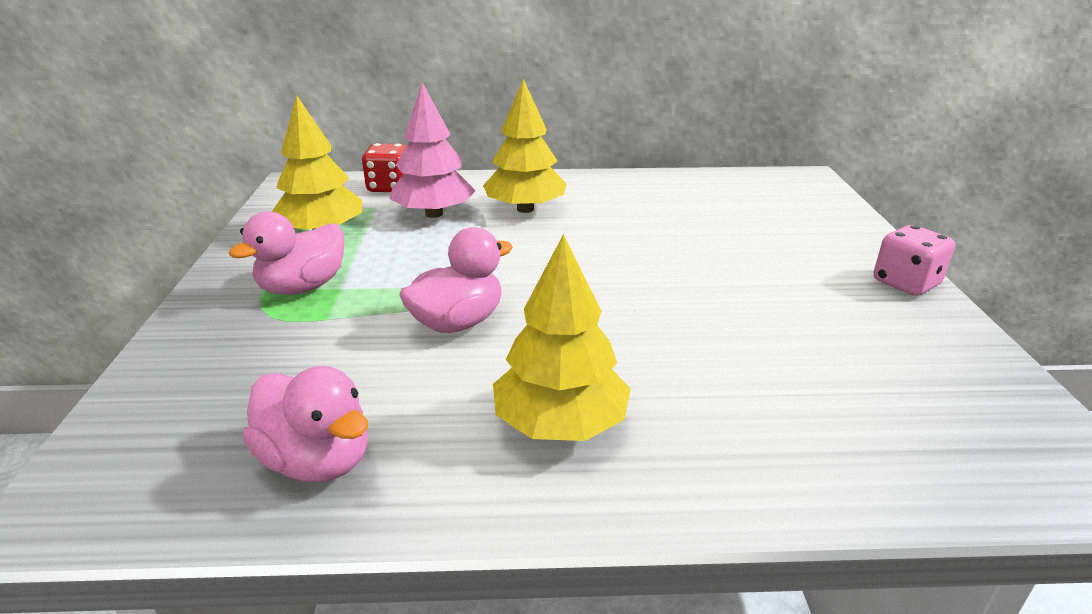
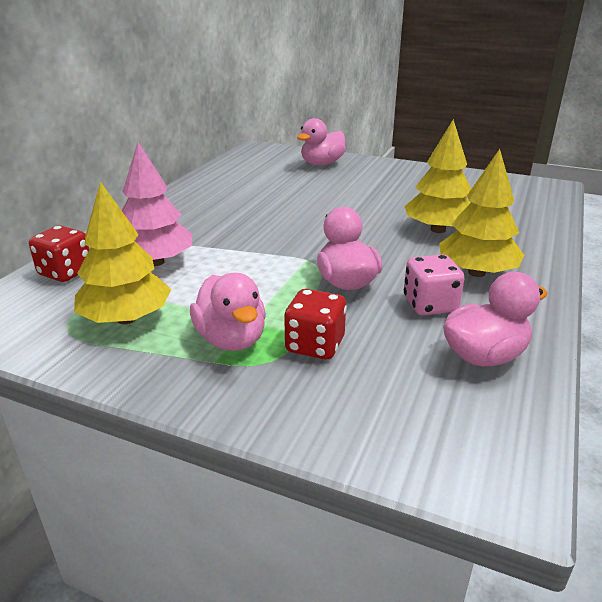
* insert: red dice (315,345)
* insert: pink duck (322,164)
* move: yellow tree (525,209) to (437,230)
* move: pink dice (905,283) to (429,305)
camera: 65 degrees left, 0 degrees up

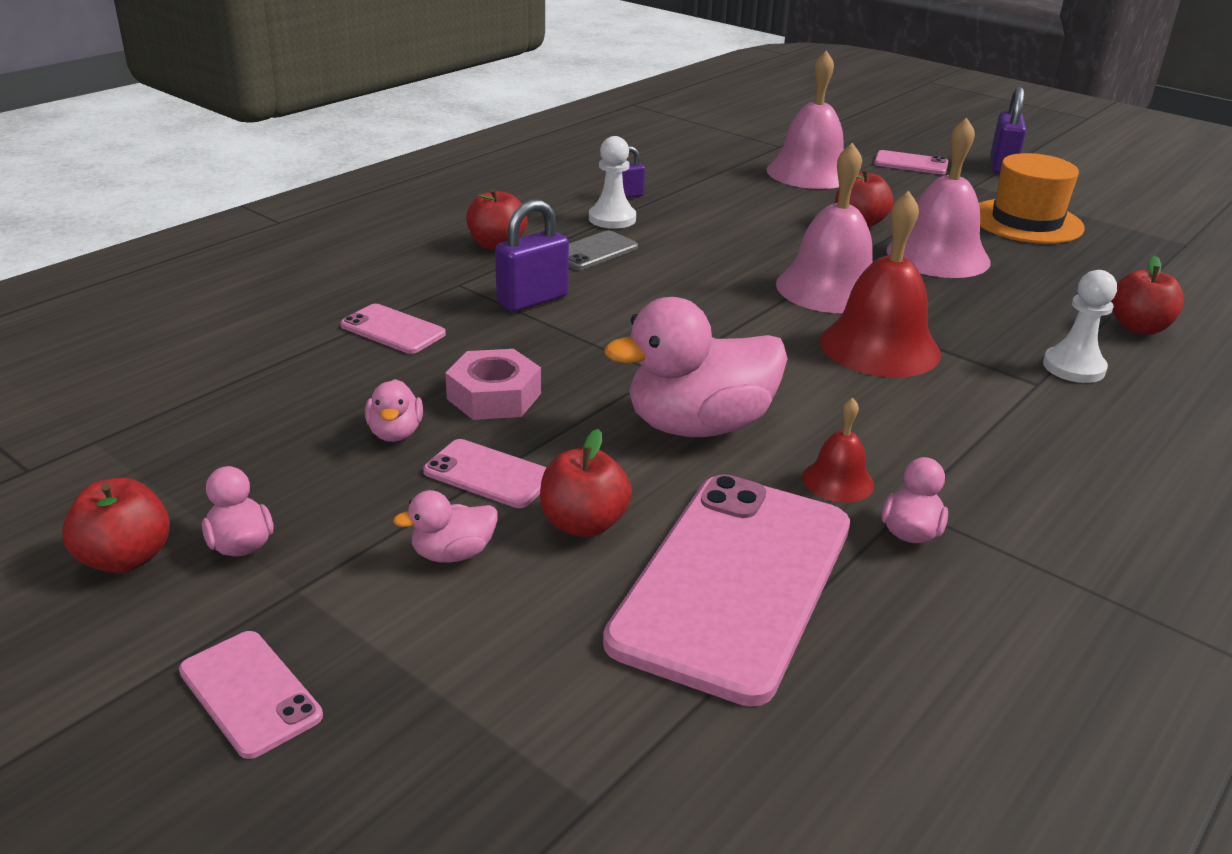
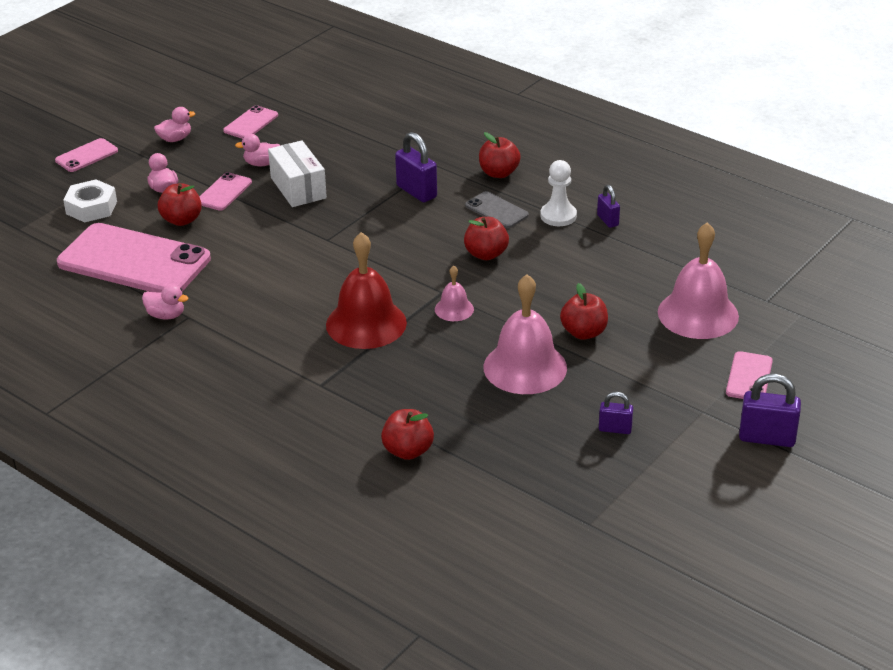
* delete: pink duck (698,426)
* delete: red bell (838,481)
* delete: white pawn (1073,367)
* insert: white nut (91,207)
* move: red apple (125,558) to (486,254)
* move: pink phone (393,330) to (251,123)
* replace: pink nut (494,396) to white box (298,188)
* replace: orange hat (1026,221) to purple padlock (615,429)
* resize: pink bell (830,288) = (454,309) x0.49
camera: 90 degrees right, 5 degrees up

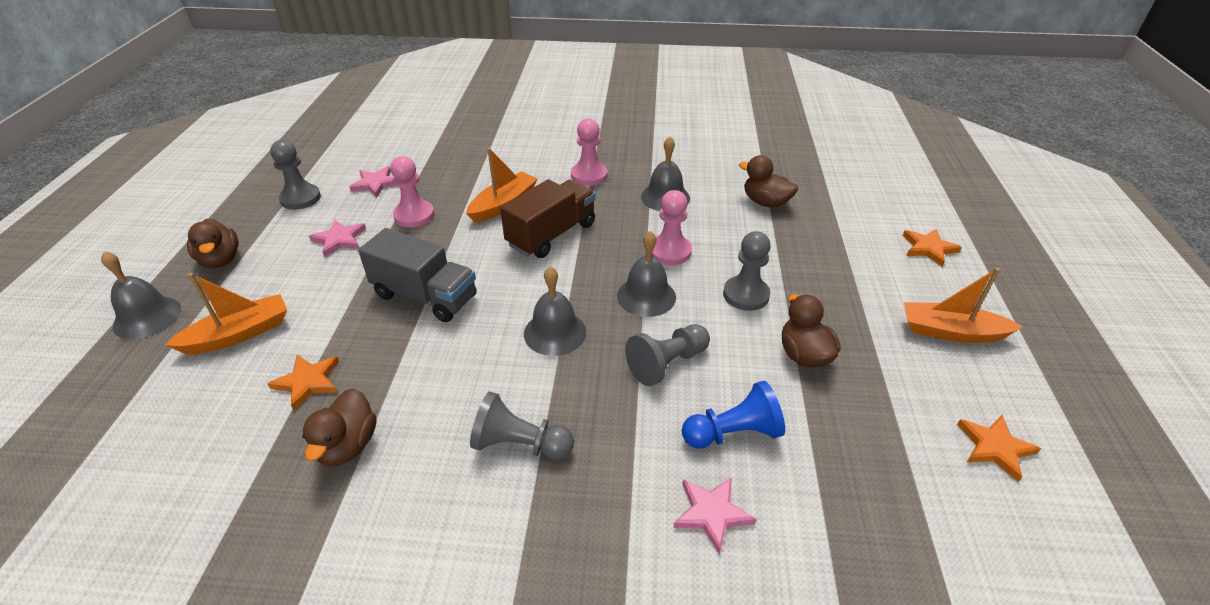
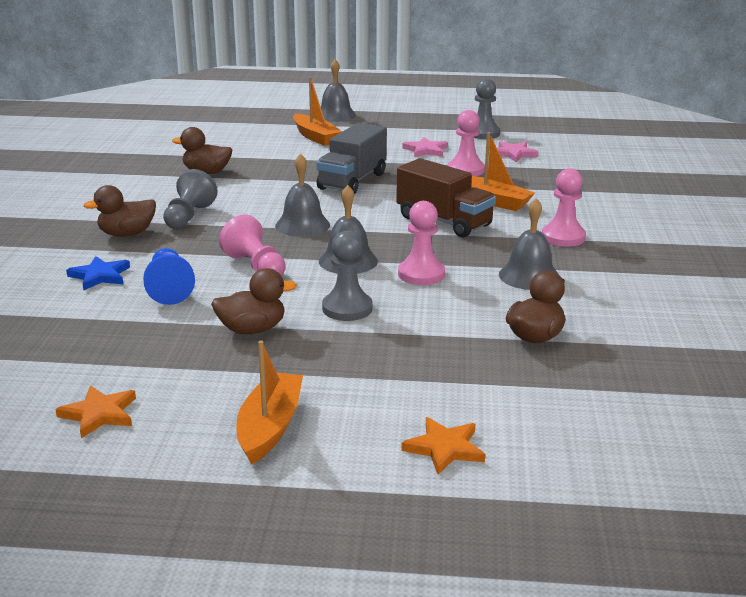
* delete: orange star (308,382)
* move: brown duck (220,260) to (127,234)
* recolor: grey pawn (667,364) to pink pawn (255,267)
* recolor: pink star (711,513) to blue star (100,276)
camera: 90 degrees right, 15 degrees down

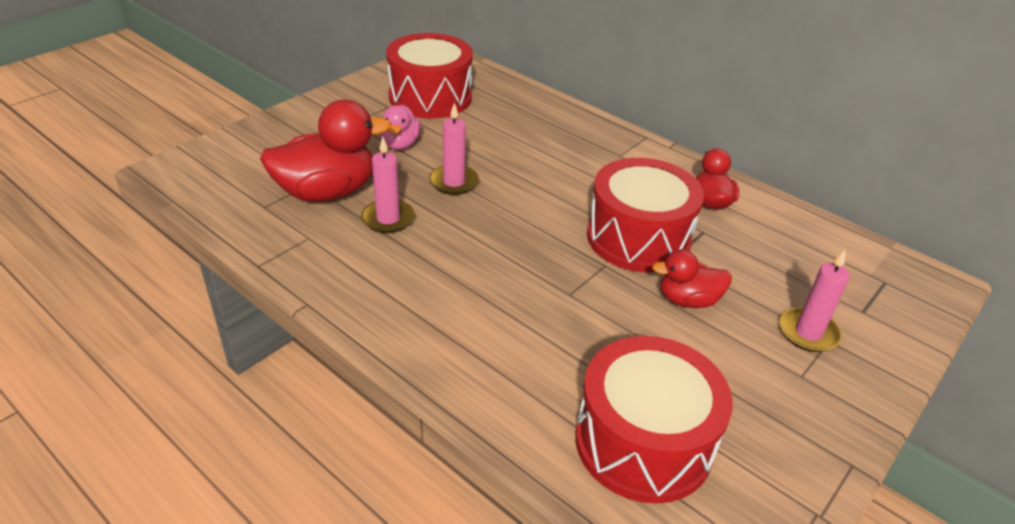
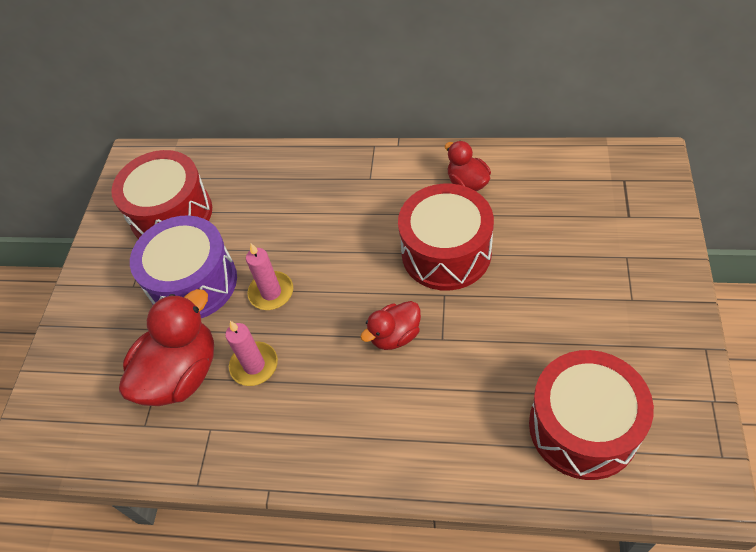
* delete: pink candle (808,332)
* move: red duck (687,300) to (395,335)
* replace: pink duck (400,144) to purple drum (193,283)
camera: 25 degrees left, 15 degrees up

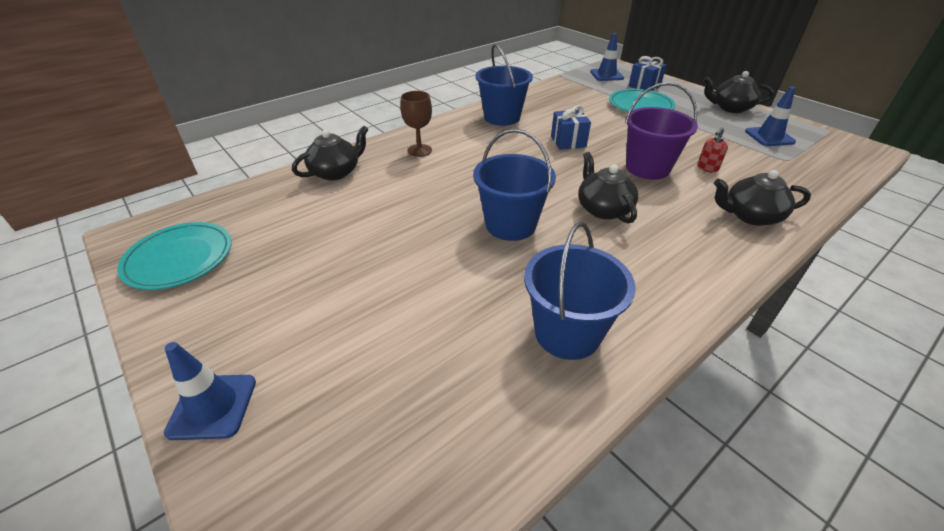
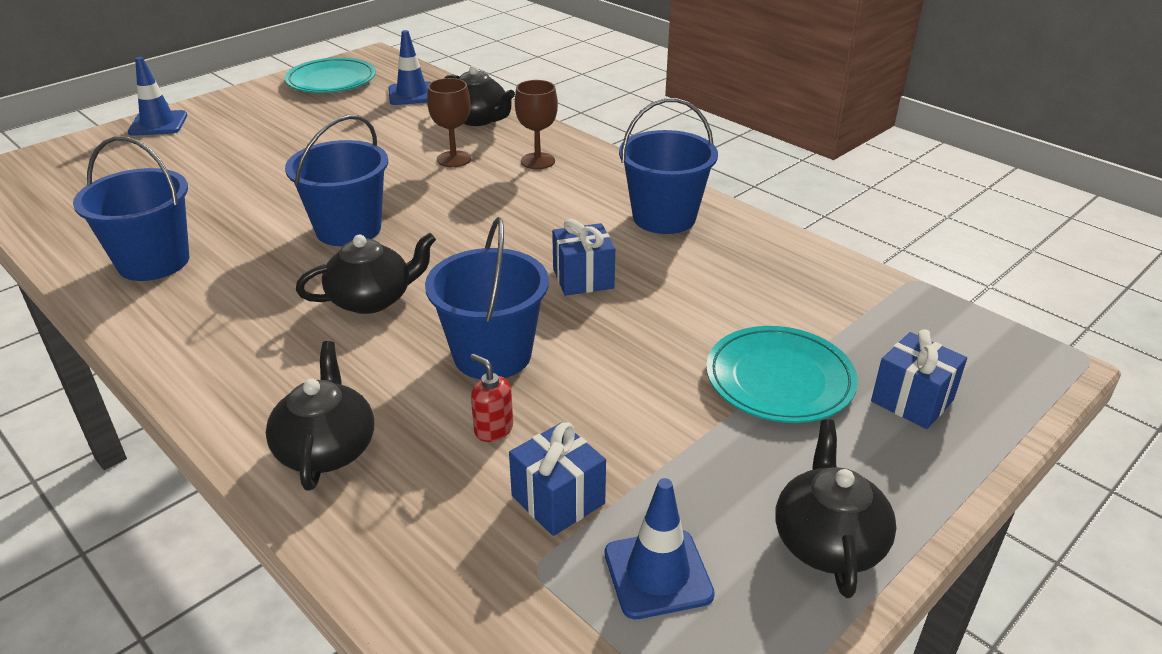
* insert: brown goblet (454,159)
* insert: blue gift (558,500)
* move: blue traffic cone (606,75) to (412,94)
* recolor: purple bucket (647,168) to blue bucket (492,355)
camera: 85 degrees right, 5 degrees down

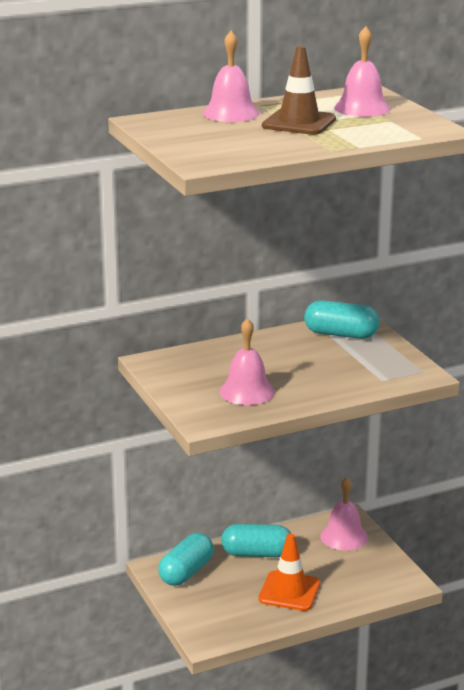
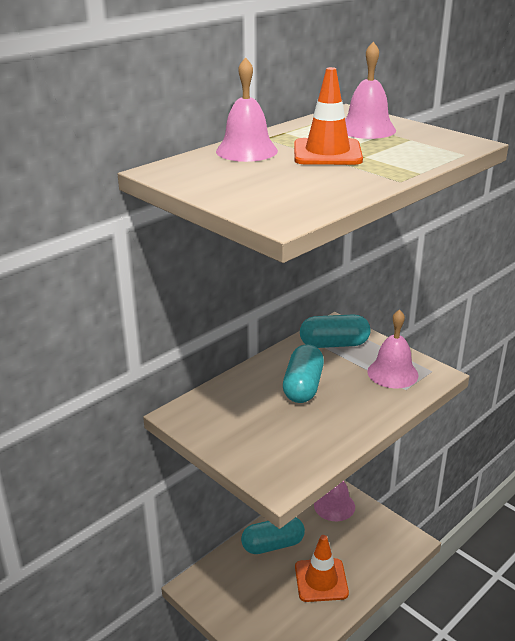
* move: turquoise capsule (186,572) to (303,386)
* move: pink bell (247,391) to (392,373)
* recolor: brown traffic cone (299,123) to orange traffic cone (327,153)
camera: 20 degrees left, 5 degrees up

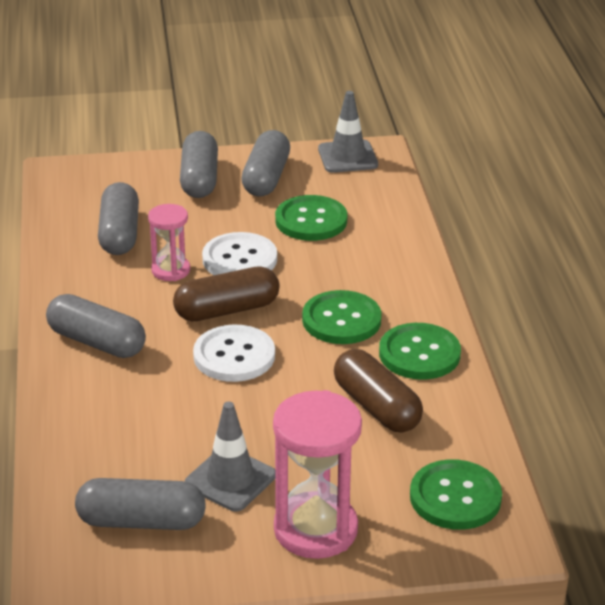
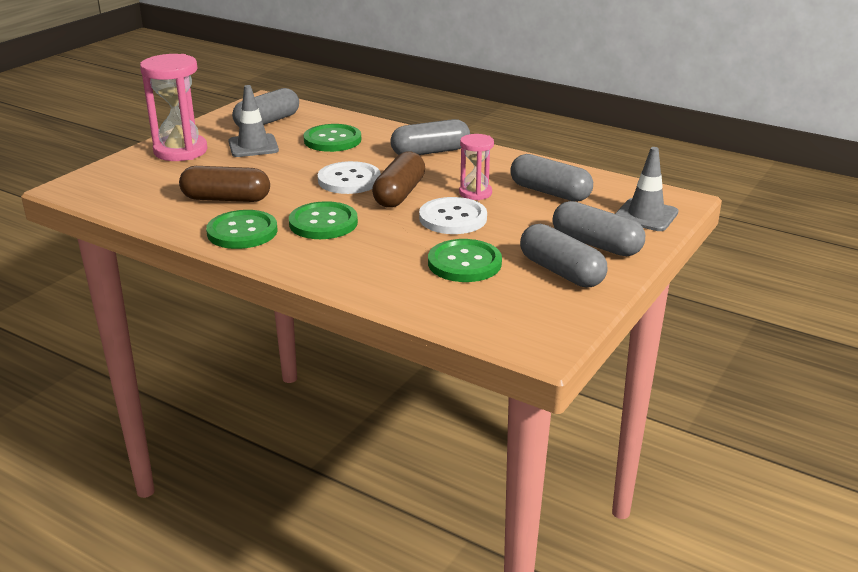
* move: grey traffic cone (347,157) to (645,215)
* move: green button (455,497) to (332,140)
camera: 130 degrees right, 5 degrees down

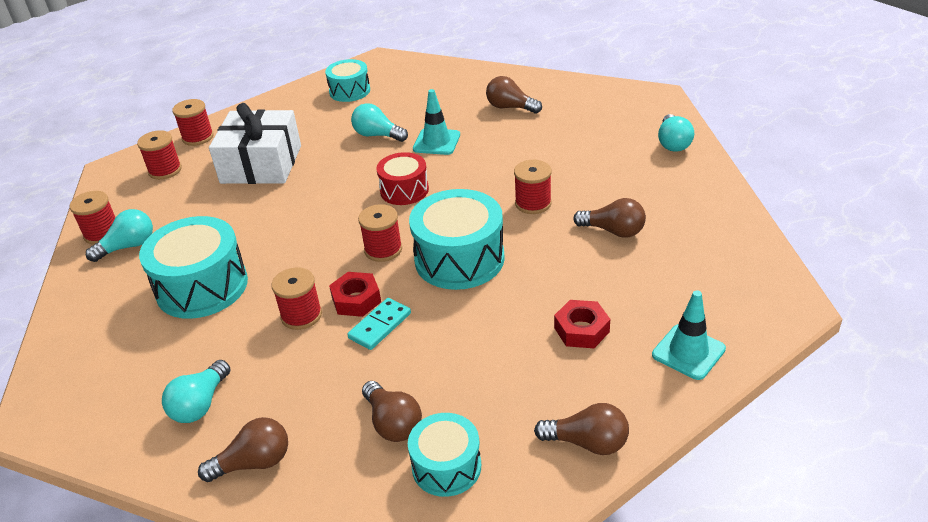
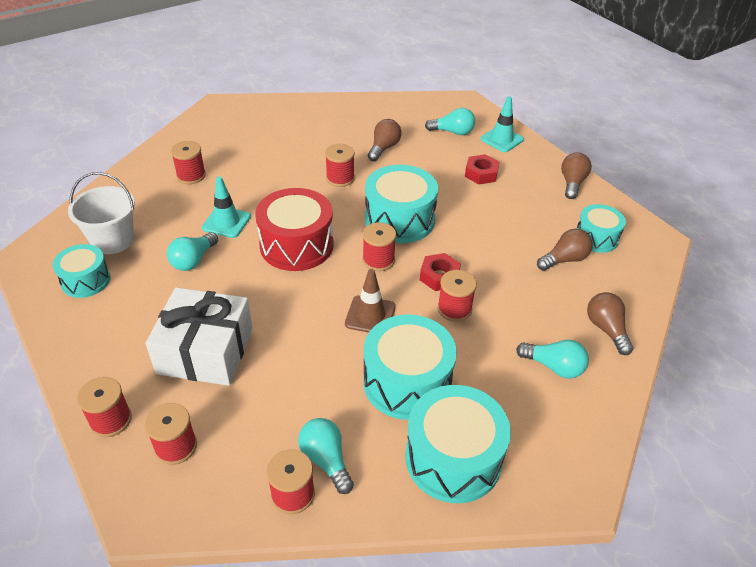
* delete: turquoise domino (380,326)
* insert: white bucket (113,240)
* insert: brown traffic cone (370,315)
* insert: turquoise drum (453,458)
* move: turquoise light bulb (673,143) to (453,132)
* replace: brown light bulb (510,107) to red spool (191,176)
* resize: red drum (404,190) = (296,245) x1.66
camera: 90 degrees left, 5 degrees up

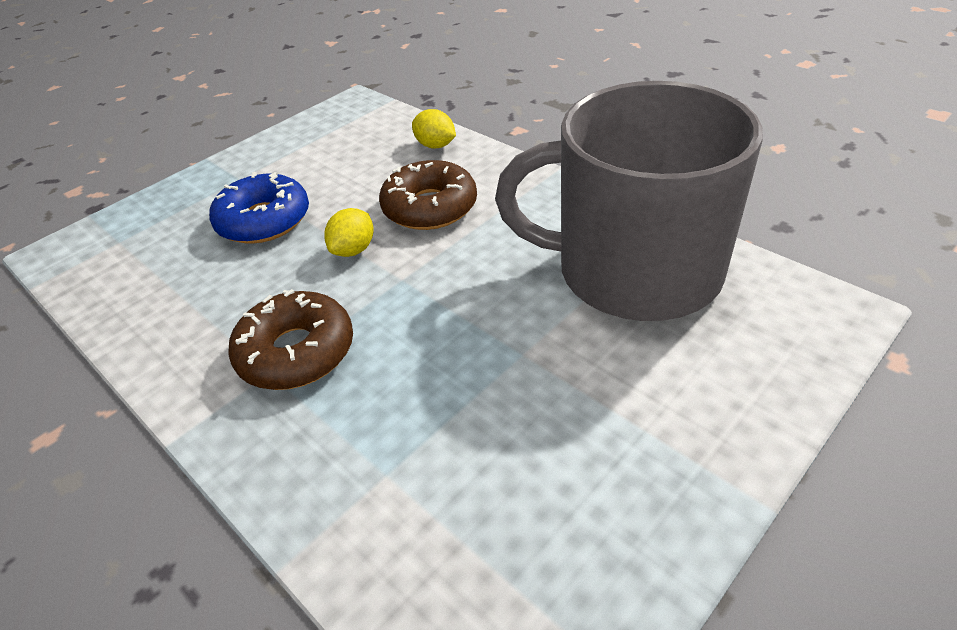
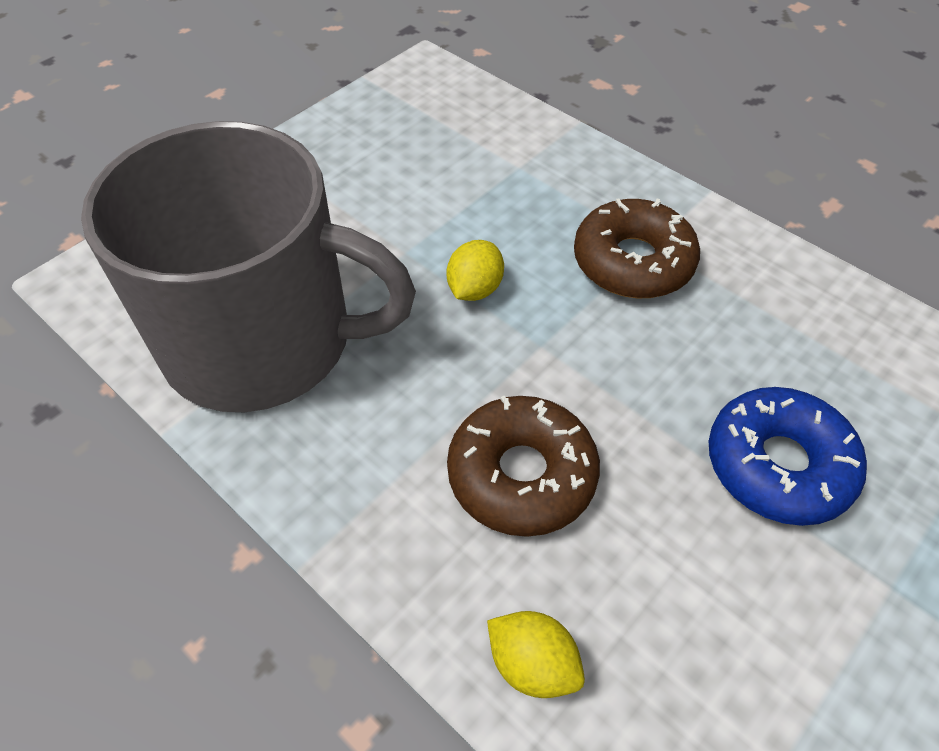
* move: yellow lemon (354,250) to (475,289)
camera: 175 degrees right, 10 degrees up

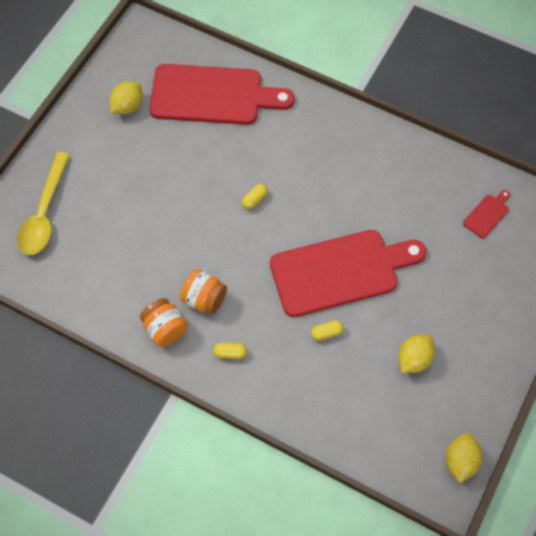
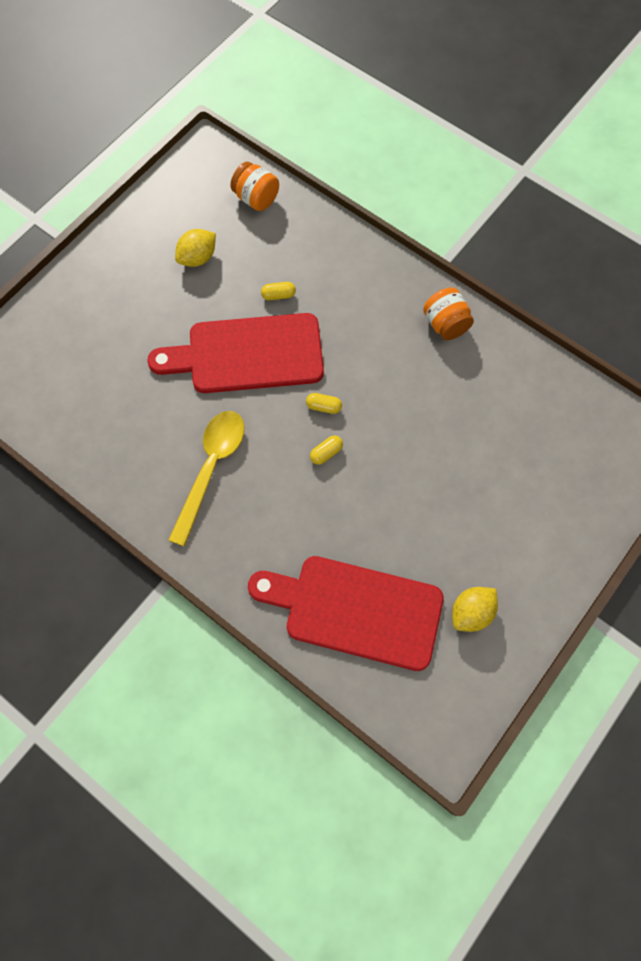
* delete: yellow lemon (460,461)
* delete: red cutting board (487,214)
* move: yellow spoon (44,213) to (211,469)
* move: orange jar (204,299) to (256,198)
* move: yellow capsule (230,353) to (323,407)
camera: 170 degrees left, 5 degrees up

